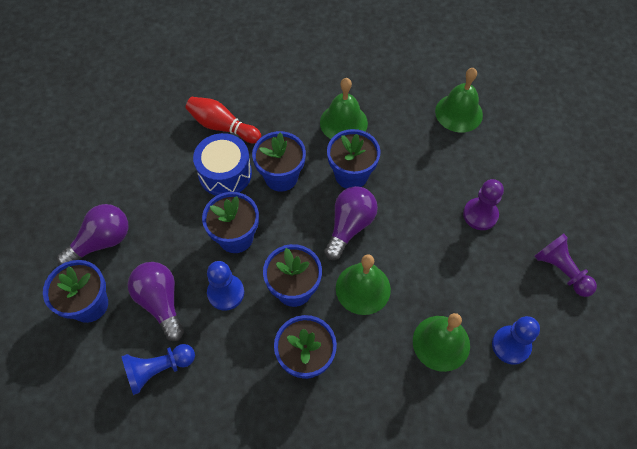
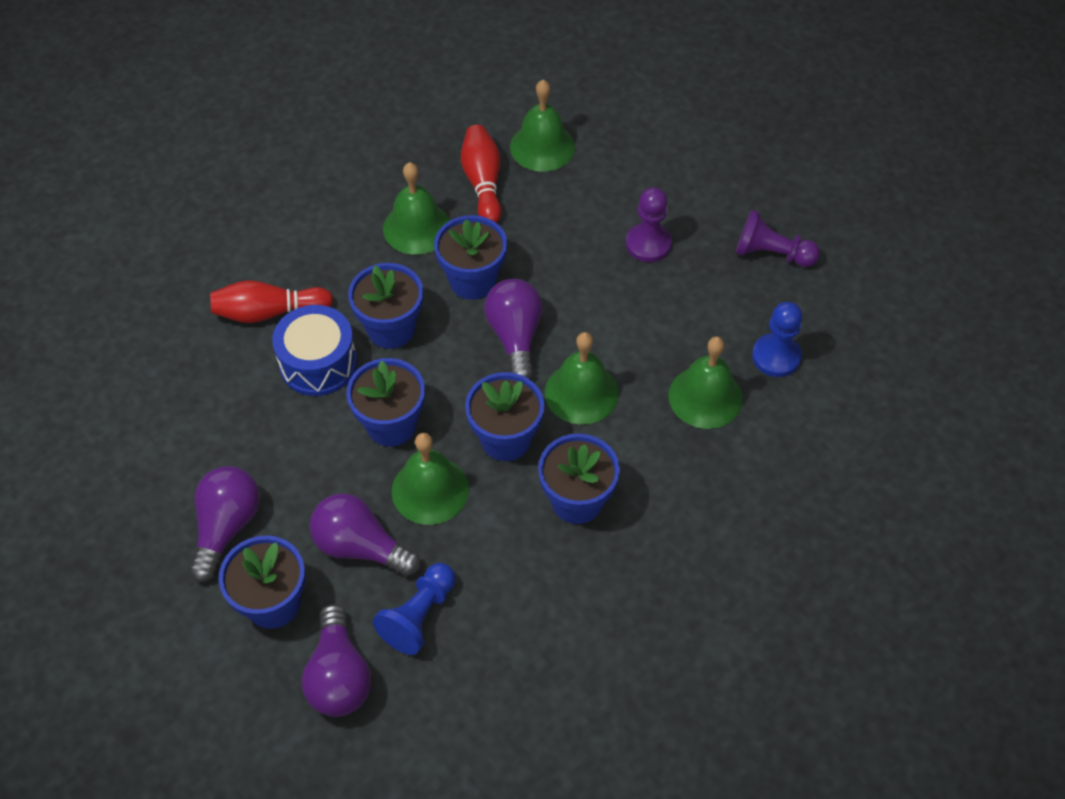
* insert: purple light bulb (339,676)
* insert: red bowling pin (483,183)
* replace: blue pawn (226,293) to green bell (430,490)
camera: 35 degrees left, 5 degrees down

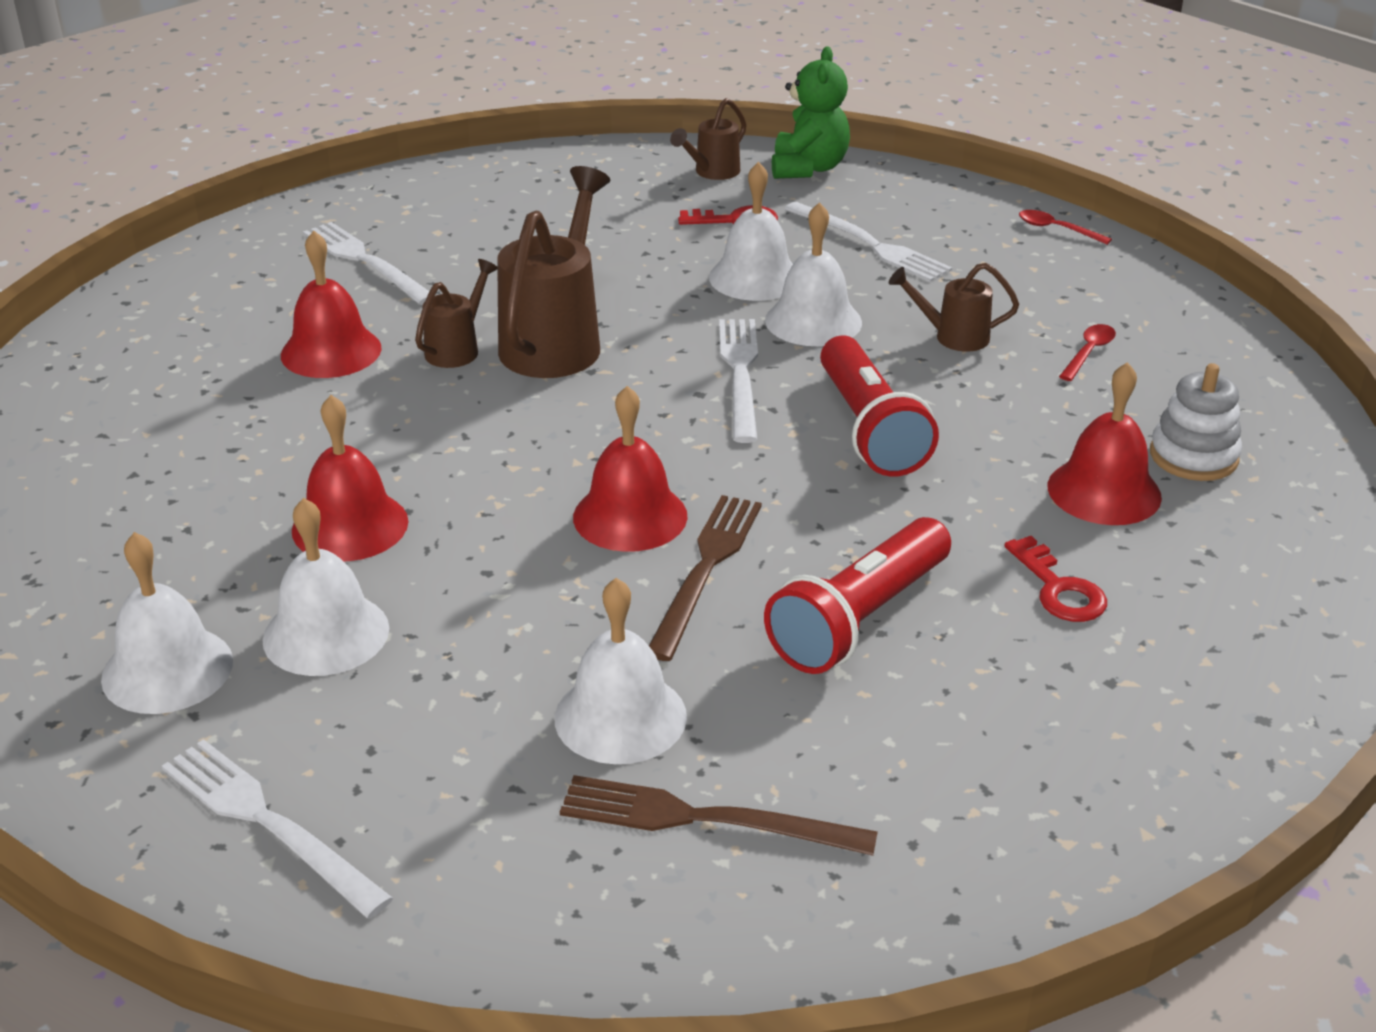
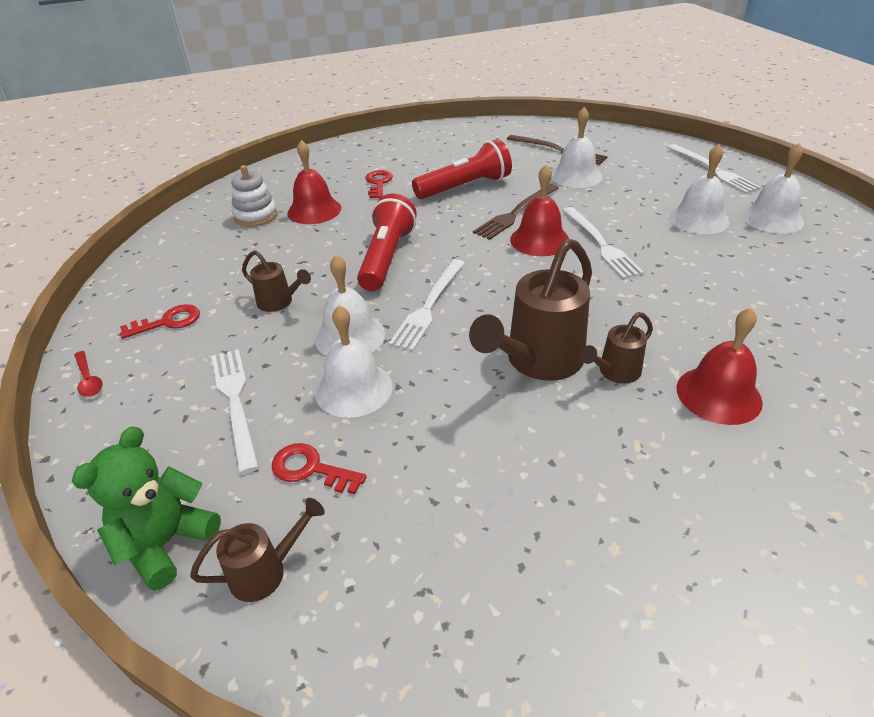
* delete: red bell (350,525)
* delete: red spoon (1088,353)
* insert: red key (168,322)
* move: white fork (365,261) to (601,244)
camera: 155 degrees left, 5 degrees up

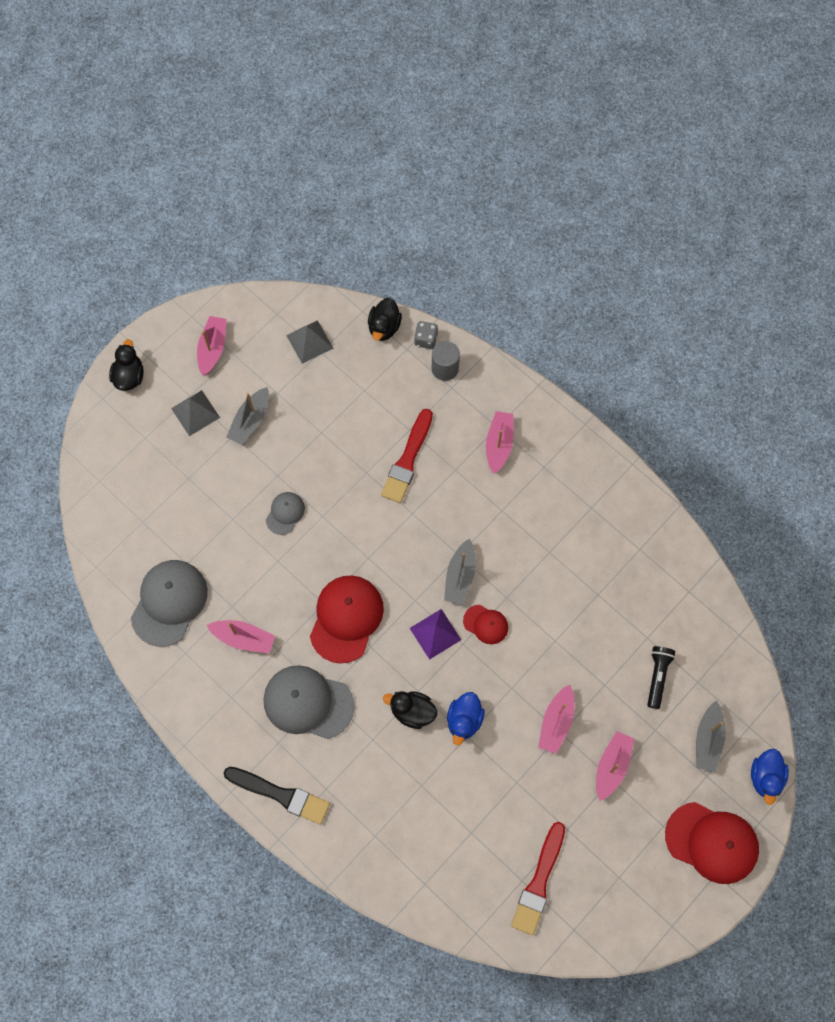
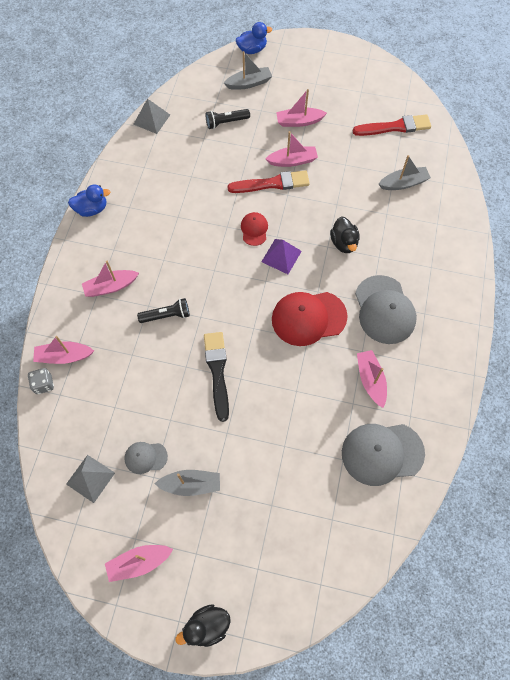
* delete: black duck (384,327)
* delete: red cap (712,842)
* insert: black flashlight (167,315)
* move: grey pyramid (195,412) to (151,119)
* move: black brush (280,795) to (217,371)
* move: grey cap (285,513) to (145,457)
* move: red brush (407,460) to (272,183)
* move: grey boat (460,576) to (403,183)
* move: blue duck (464,720) to (92,209)
* replace: grey cylinder (445,368) to pink boat (64,356)
camera: 120 degrees left, 5 degrees down

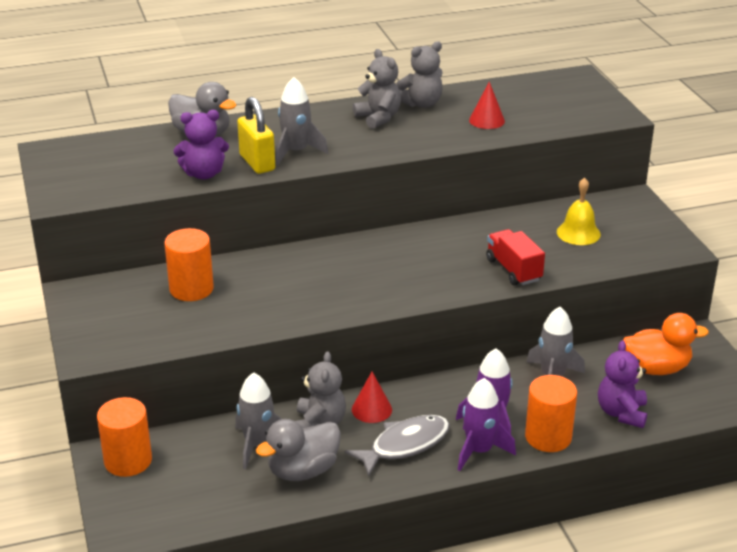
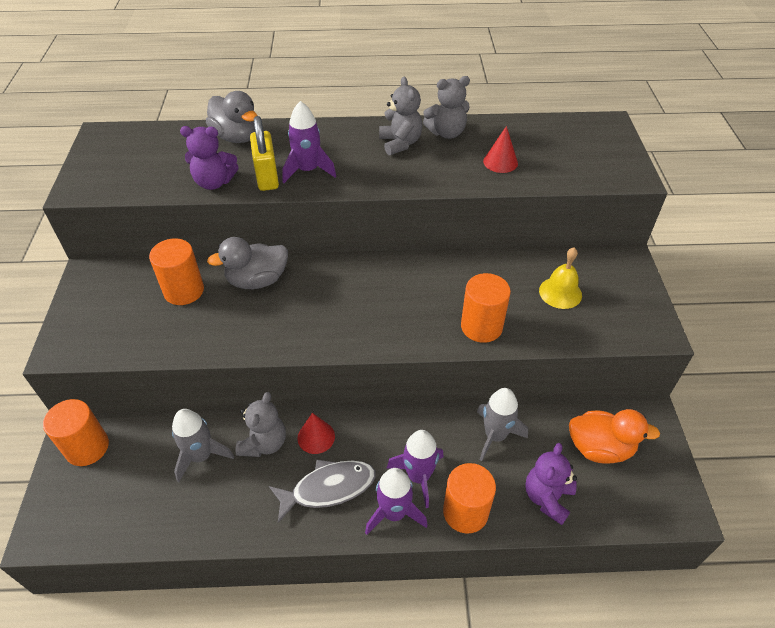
* move: grey duck (303,470) to (257,280)
* replace: red truck (513,270) to orange cylinder (481,326)
* recolor: grey rocket (296,152) to purple rocket (308,170)
camera: 15 degrees right, 15 degrees up

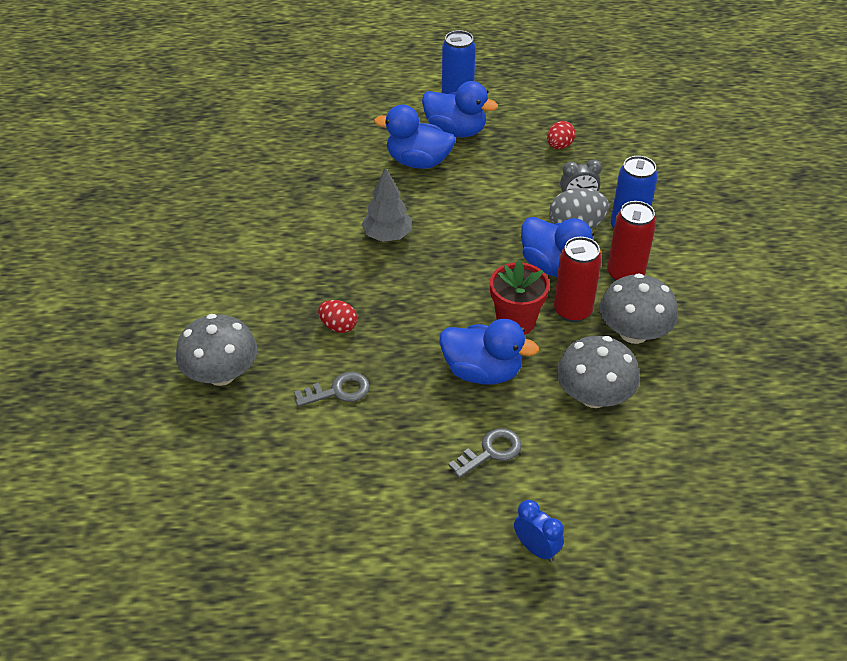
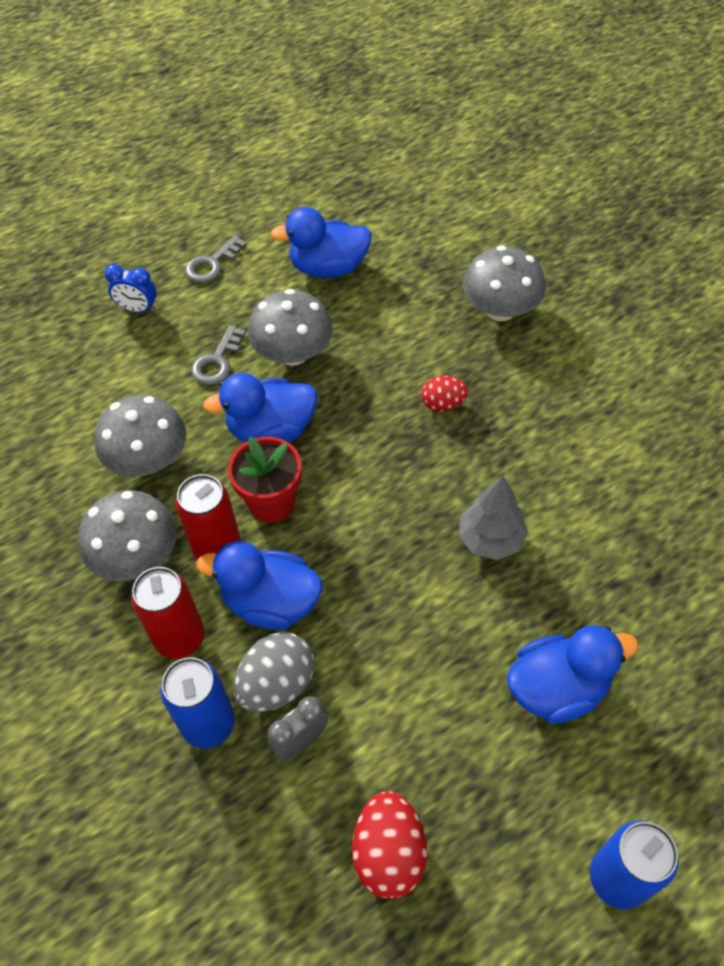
* insert: grey mushroom (293,353)
* move: grey key (338,391) to (212,264)
* move: blue duck (455,131) to (328,268)
* resize: red egg (559,146) = (389,853) x1.59
camera: 150 degrees right, 10 degrees up

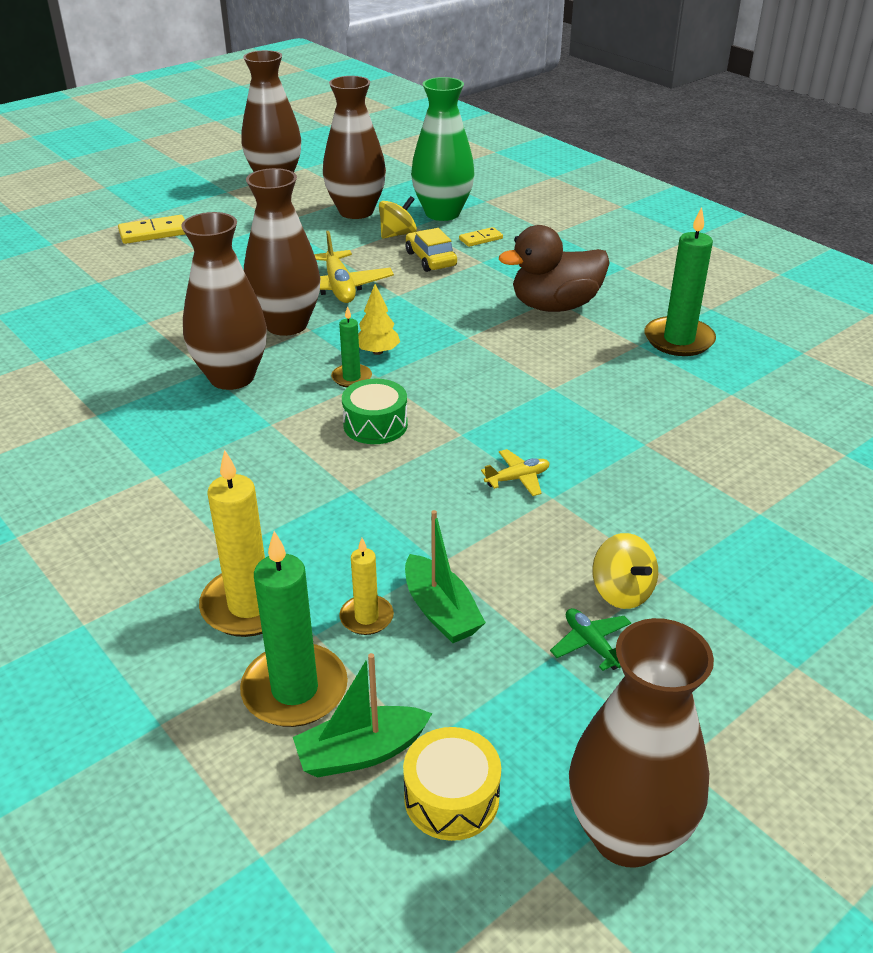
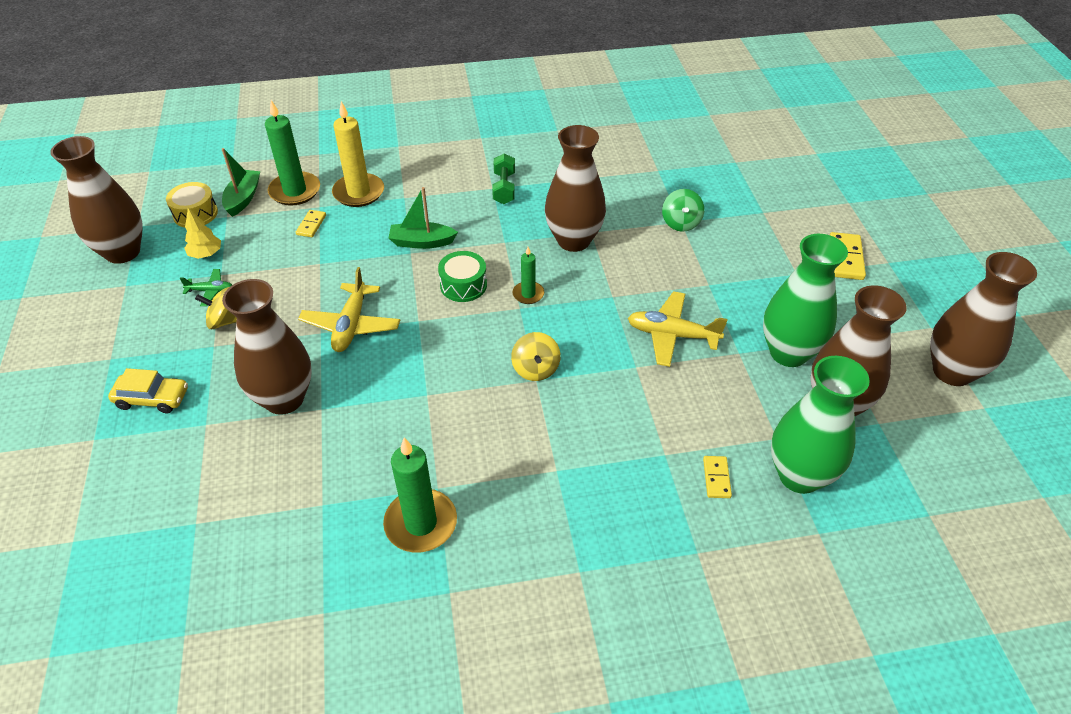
* delete: brown duck (555,306)
* insert: green dumbbell (504,188)
* insert: green spinning top (681,223)
* insert: green vase (788,353)
* move: brown vase (286,325) to (284,399)
* move: yellow tree (377,352) to (206,254)
* move: yellow spinning top (398,234) to (535,369)
* move: green boat (441,611) to (422,242)
* move: yellow car (430,259) to (152,398)
* replace: yellow candle (366,617) to yellow domino (311,225)
* resize: yellow plane (517,478) = (351,325) x1.84
camera: 120 degrees right, 10 degrees up

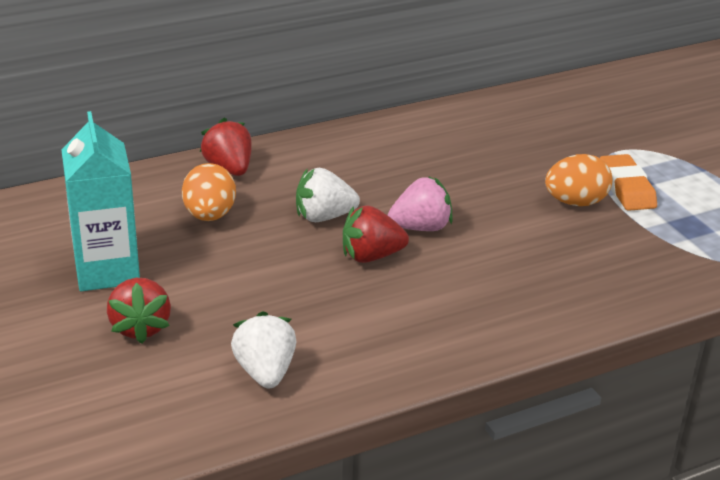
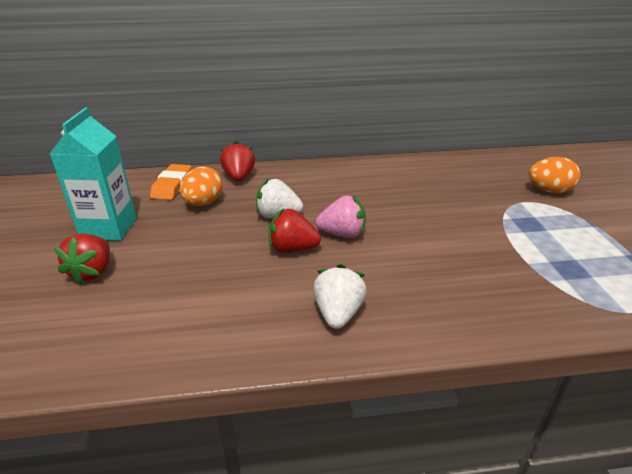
* move: white strawberry (265,372) to (338,313)
* move: orange egg (575,202) to (549,191)
* move: orange eraser (626,188) to (172,185)
camera: 20 degrees right, 0 degrees up

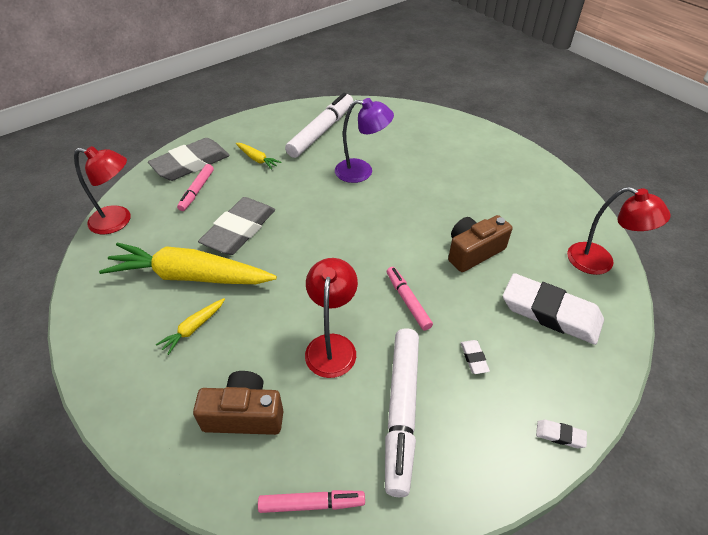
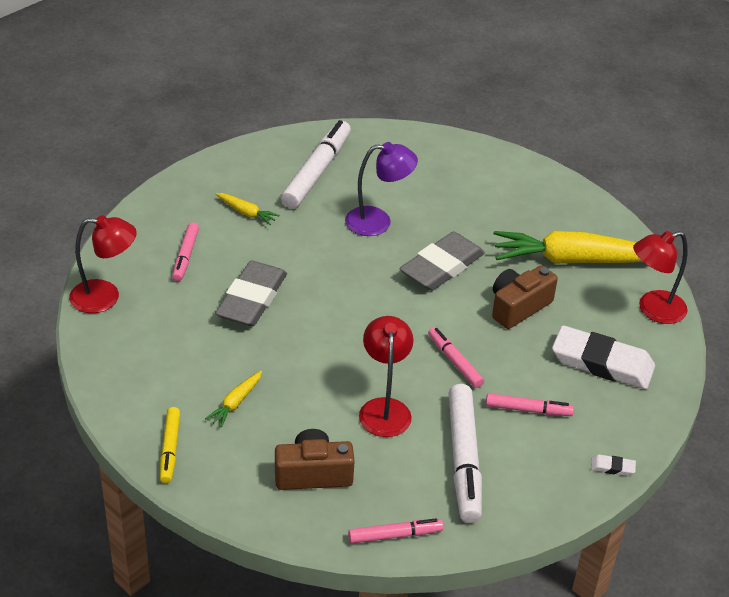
* insert: yellow marker (170,449)
* move: yellow carrot (190,276) to (574,260)
* move: grey eraser (191,164) to (442,267)
* replace: white eraser (474,358) to pink marker (528,410)
* rotate: red lamp (600,262) = (653,310) 135 degrees clockwise
camera: 10 degrees left, 5 degrees down

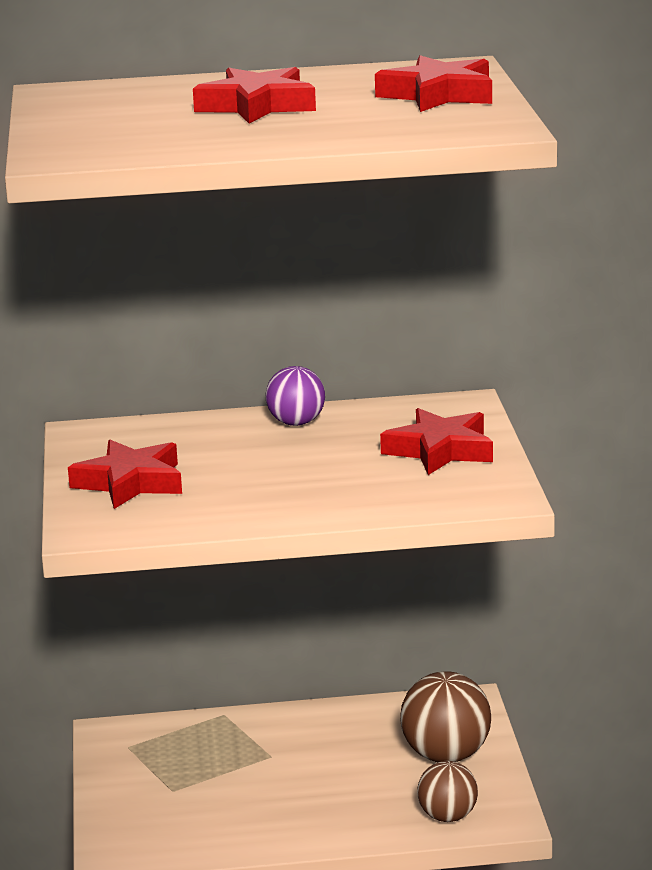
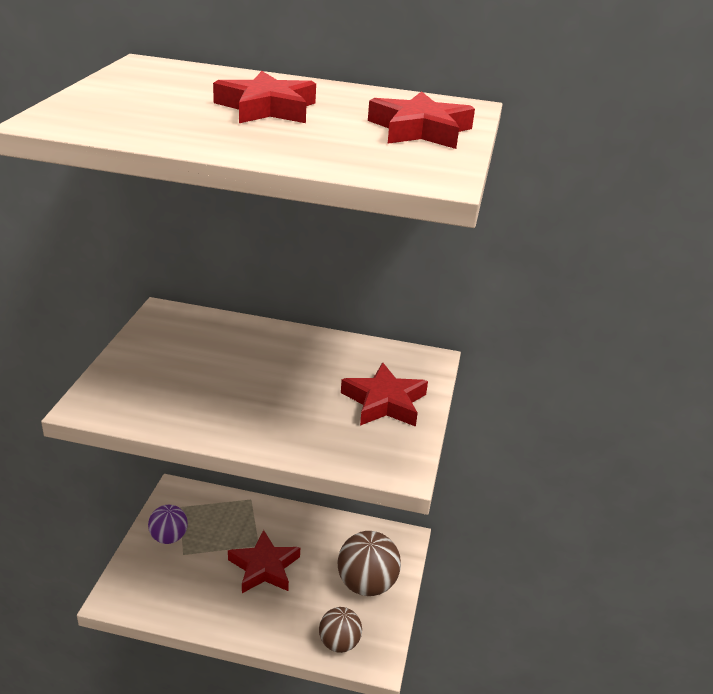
* move: red star (130,483) to (264,567)
* move: purple ball (296,423) to (169,537)
camera: 15 degrees right, 10 degrees up

